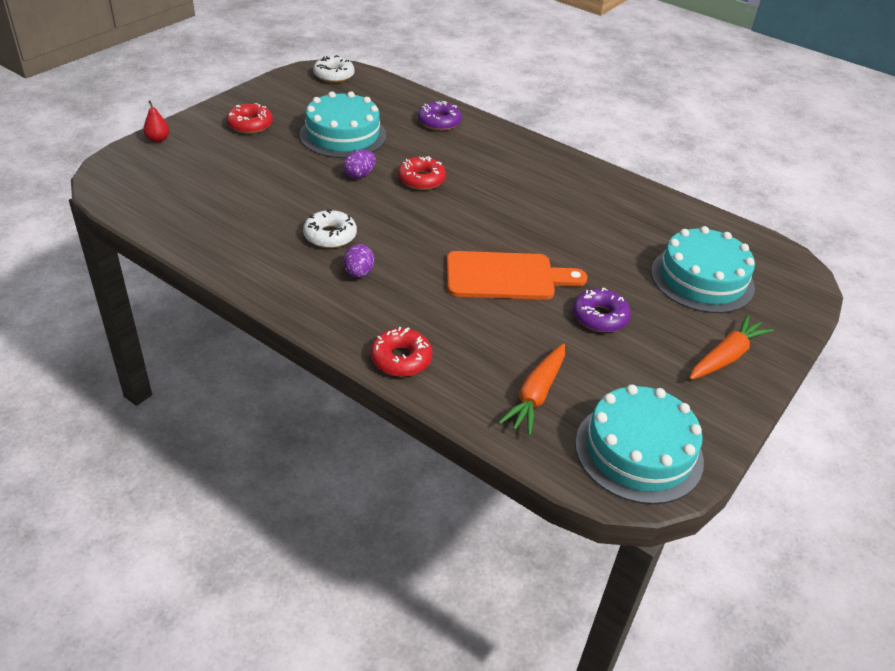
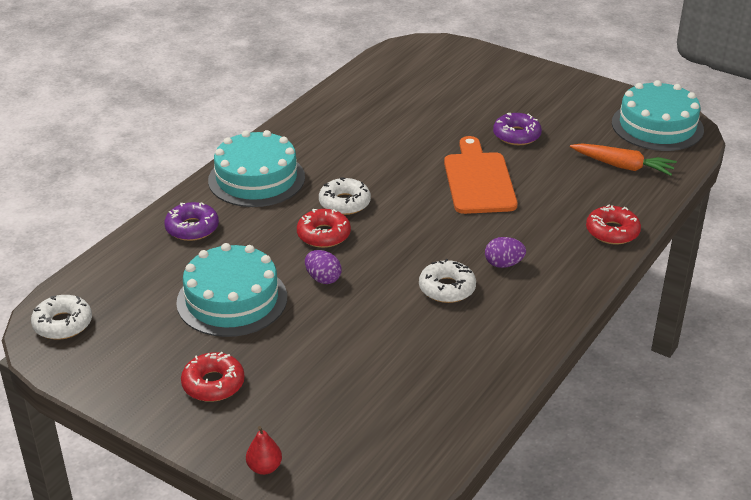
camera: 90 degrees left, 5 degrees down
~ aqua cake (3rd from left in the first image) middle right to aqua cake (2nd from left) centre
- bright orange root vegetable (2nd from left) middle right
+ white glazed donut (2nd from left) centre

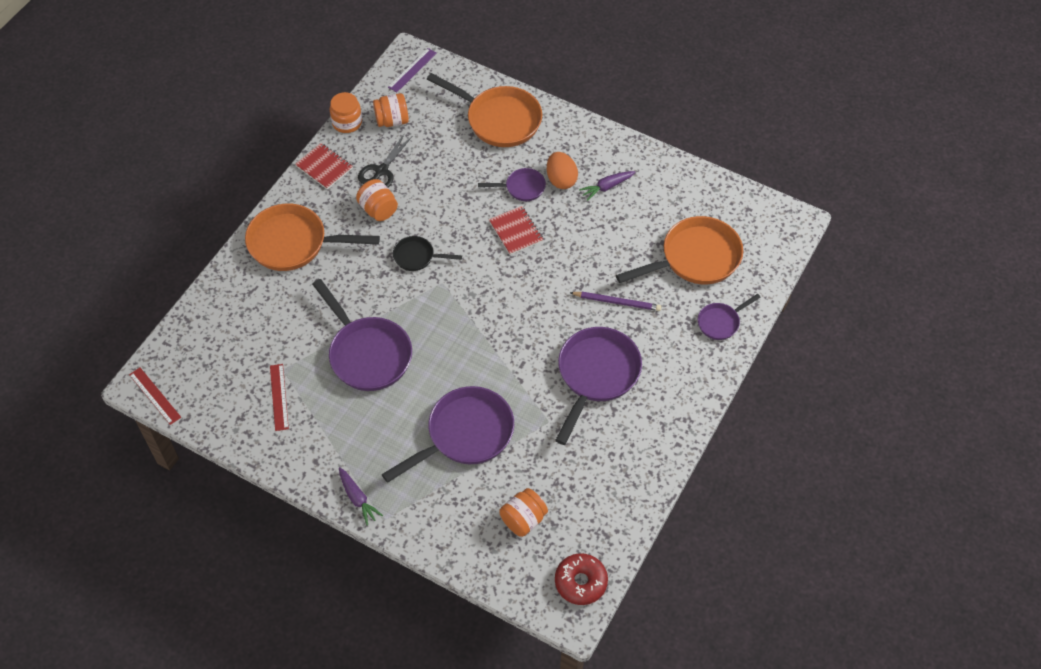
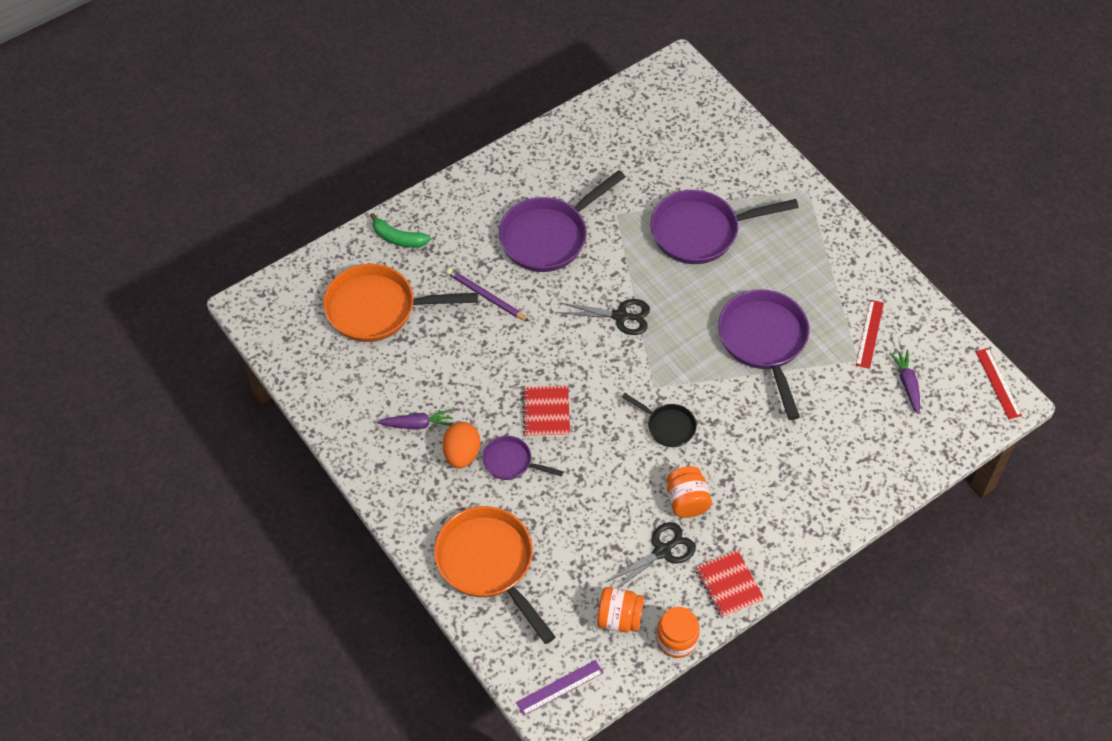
camera: 155 degrees left, 0 degrees up
- bright orange pan (1st from left) middle left
~ purple pan (5th from left) middle right to emerald toy banana top centre
~ purple root vegetable (1st from left in the first image) bottom centre to purple root vegetable (2nd from left) middle right
- bright orange jam jar (4th from left) bottom centre
- crimson glazed donut bottom centre
+ ebony shears (1st from left) centre

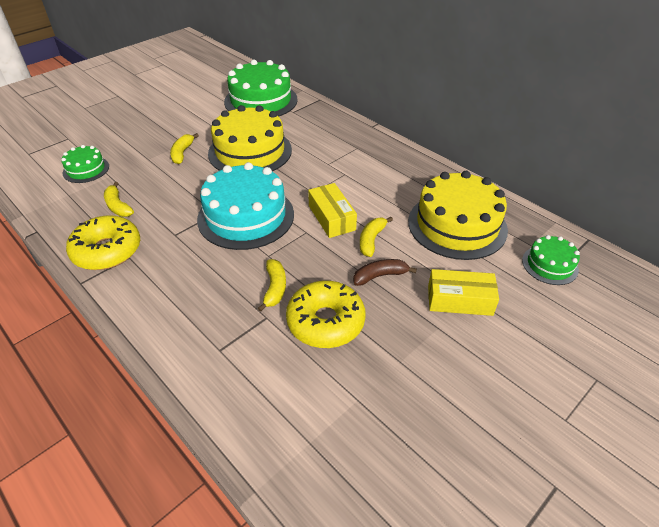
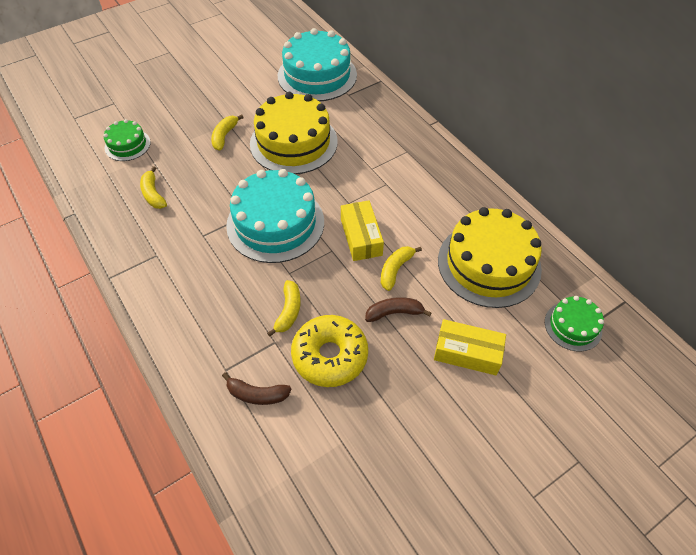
camera: 10 degrees right, 10 degrees up
~ emerald cake (2nd from left) top centre to aqua cake (2nd from left) top centre
- golden glazed donut (1st from left) middle left
+ dark brown toy banana (1st from left) bottom centre

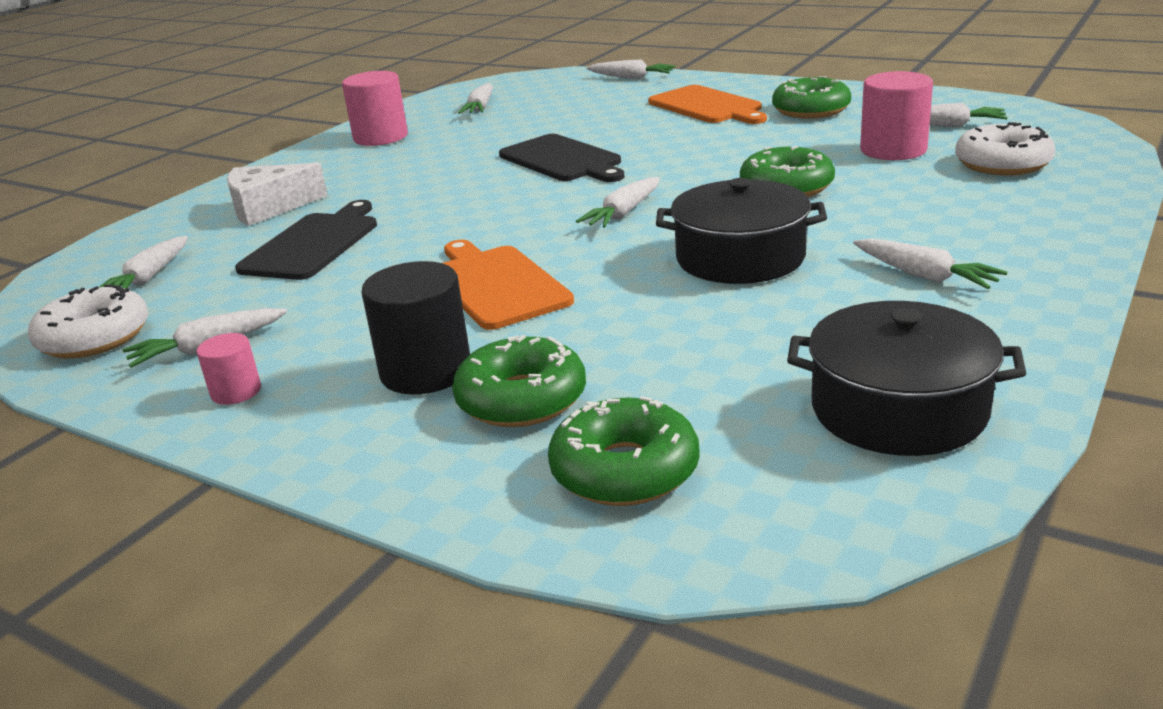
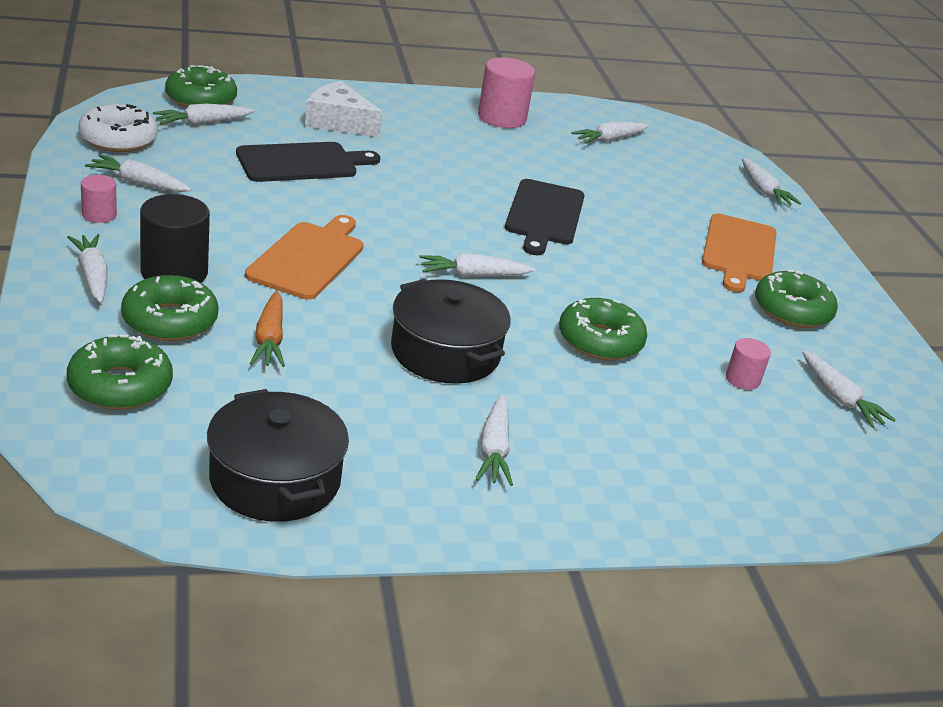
camera: 40 degrees right, 5 degrees up
~ pink solid cylinder (3rd from left) top right = middle right x0.54
- white glazed donut (2nd from left) top right
+ emerald glazed donut (3rd from left) top left
+ white root vegetable (1st from left) middle left
+ bright orange root vegetable middle left

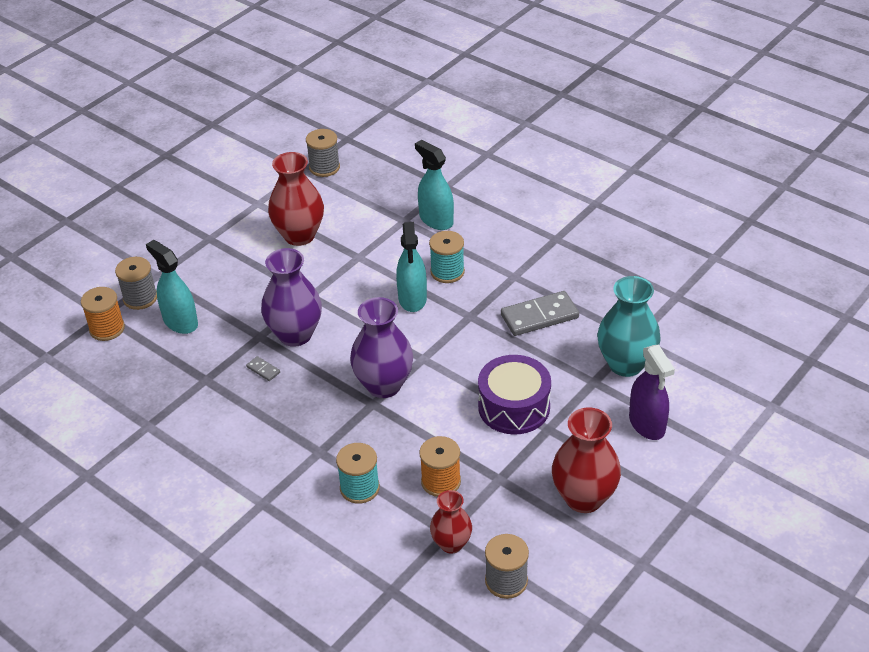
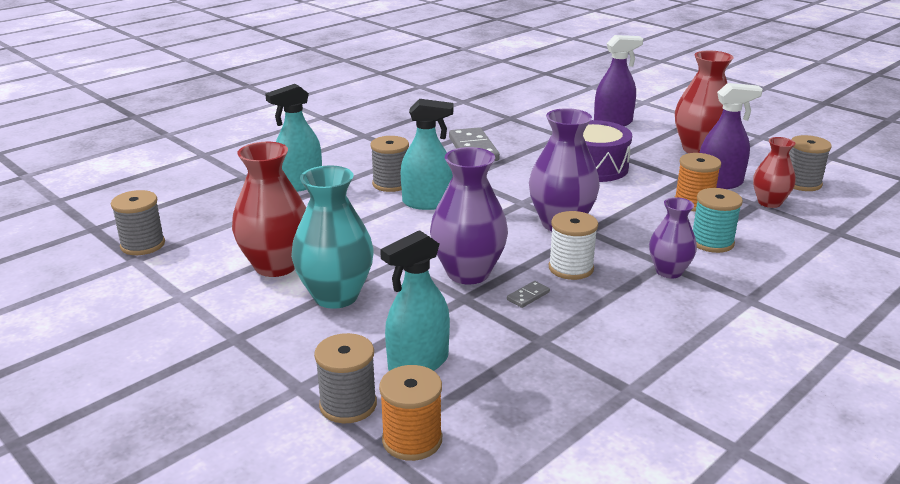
camera: 85 degrees left, 15 degrees down
~ aqua reel of thread (2nd from left) centre to ash-grey reel of thread (3rd from left) centre
~ aqua tall vase middle right to centre
+ purple sprayer (2nd from left) top right
+ purple tall vase (3rd from left) middle right
+ white reel of thread centre

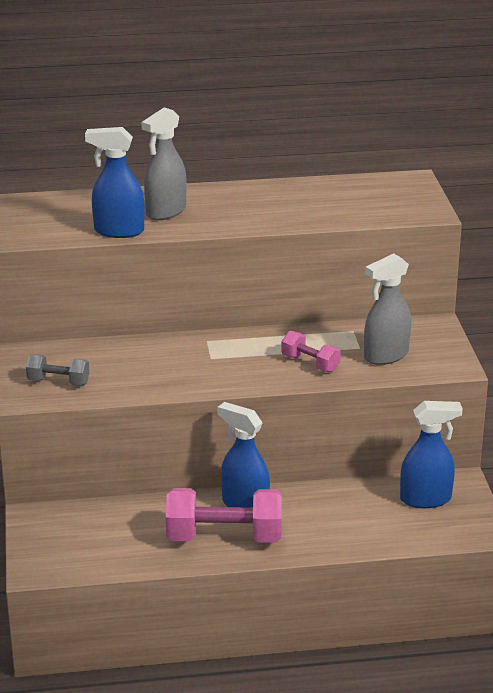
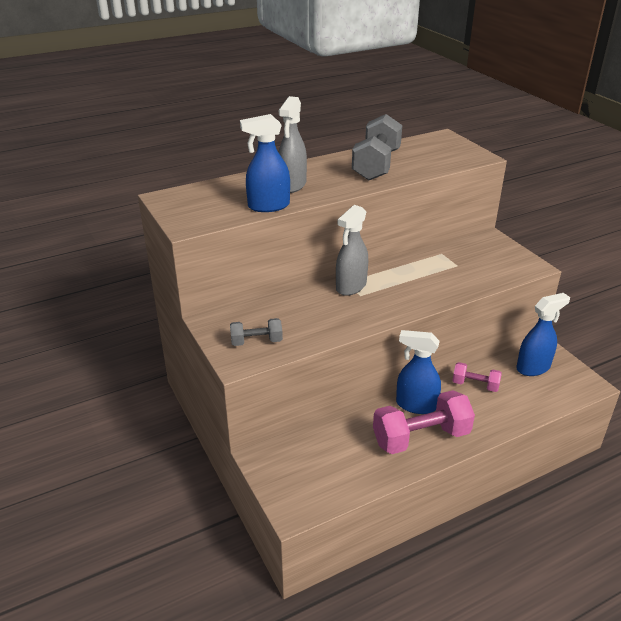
camera: 20 degrees left, 5 degrees up
~ ash-grey sprayer (2nd from left) middle right to centre
~ pink hand weight (2nd from left) centre to middle right
+ ash-grey hand weight (2nd from left) top centre

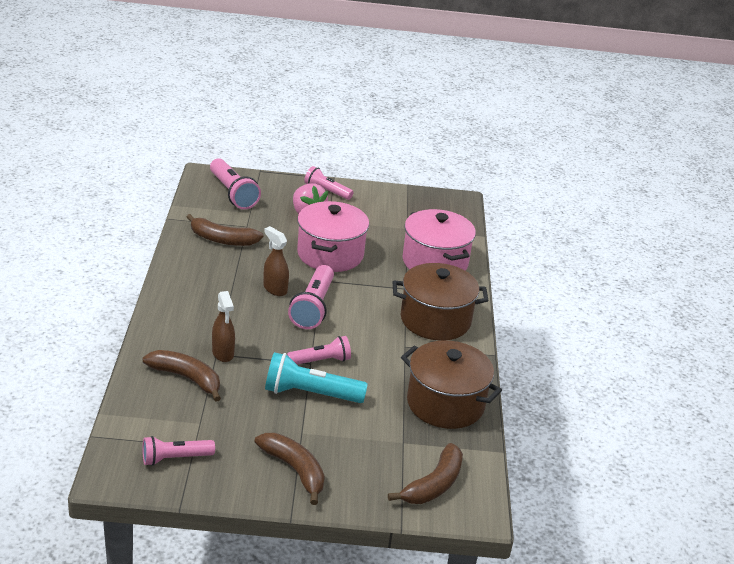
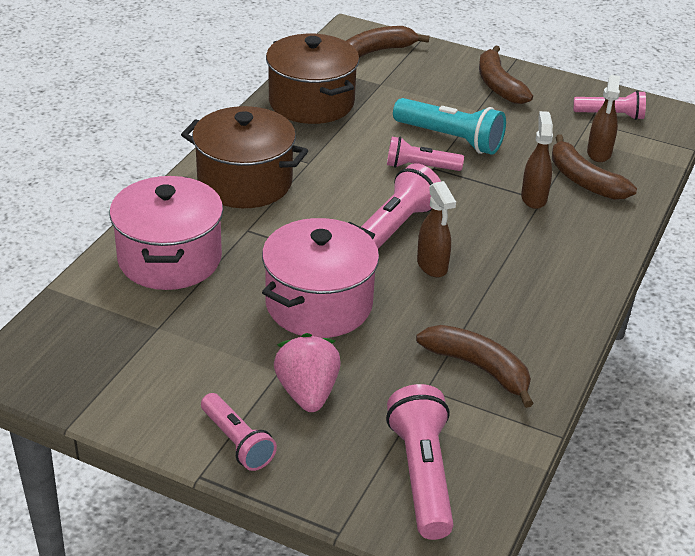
camera: 155 degrees left, 5 degrees up
+ dark brown sprayer (3rd from left) top right

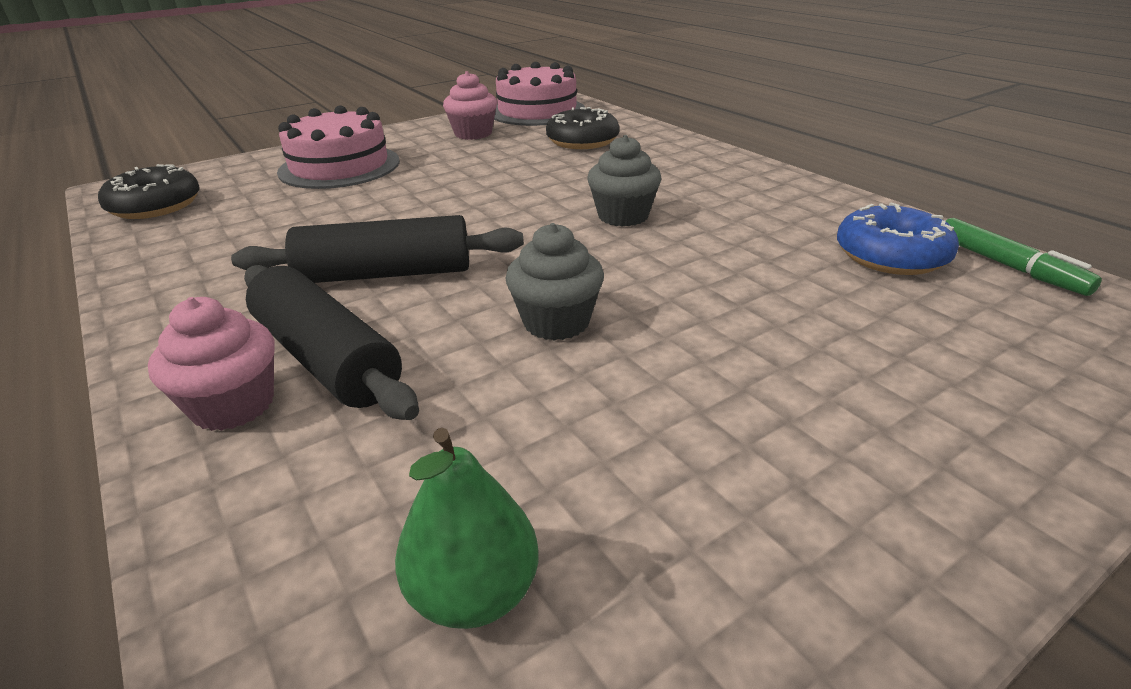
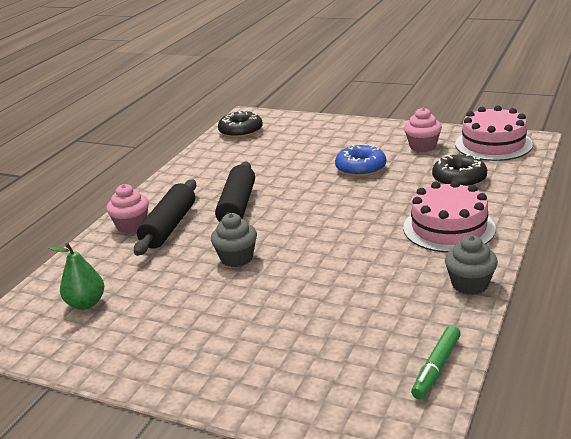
camera: 60 degrees right, 5 degrees down
~ pink cake (1st from left) top left to middle right
~ ash-grey muffin (2nd from left) top centre to middle right
~ blue glazed donut middle right to centre
~ ebony rolling pin (2nd from left) centre = centre 45 degrees clockwise

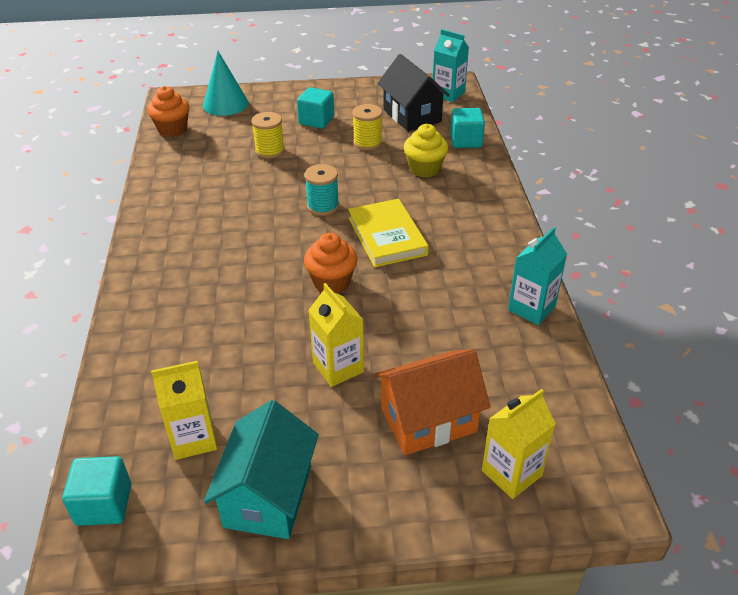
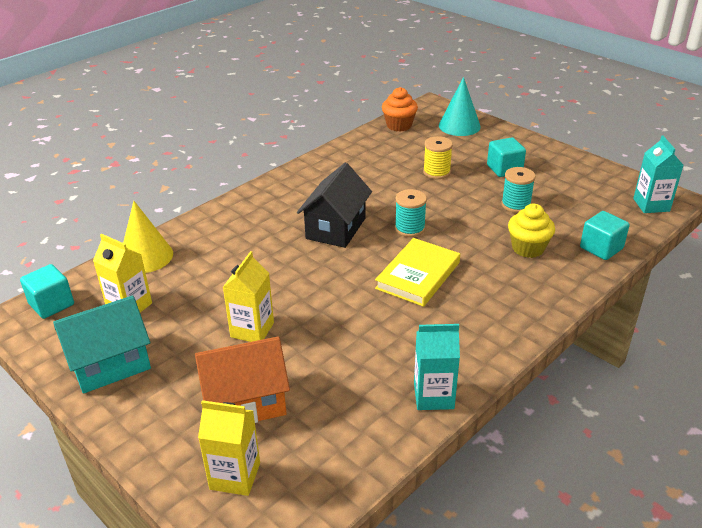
camera: 50 degrees right, 5 degrees down
~ ebony cottage top centre to centre
~ golden reel of thread (2nd from left) top centre to aqua reel of thread (2nd from left) middle right
- bright orange muffin (2nd from left) centre
~ bright orange cottage bottom centre = bottom centre 45 degrees counterclockwise
+ golden solid cone middle left

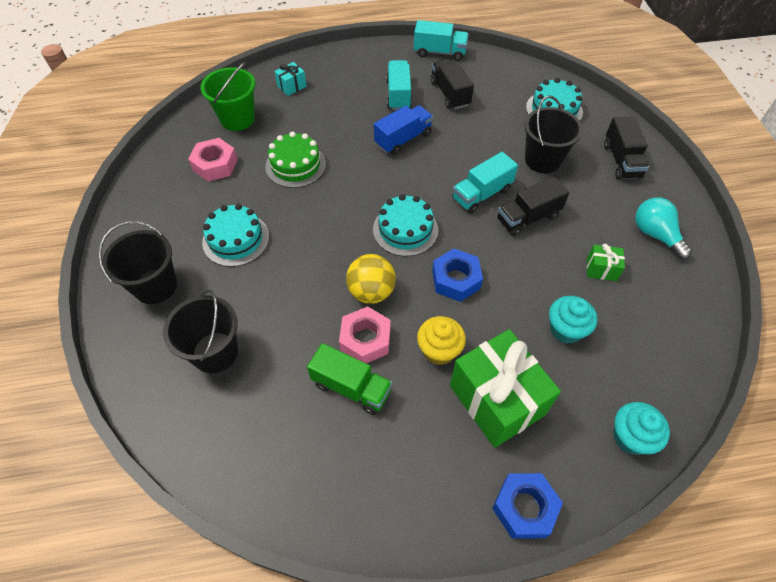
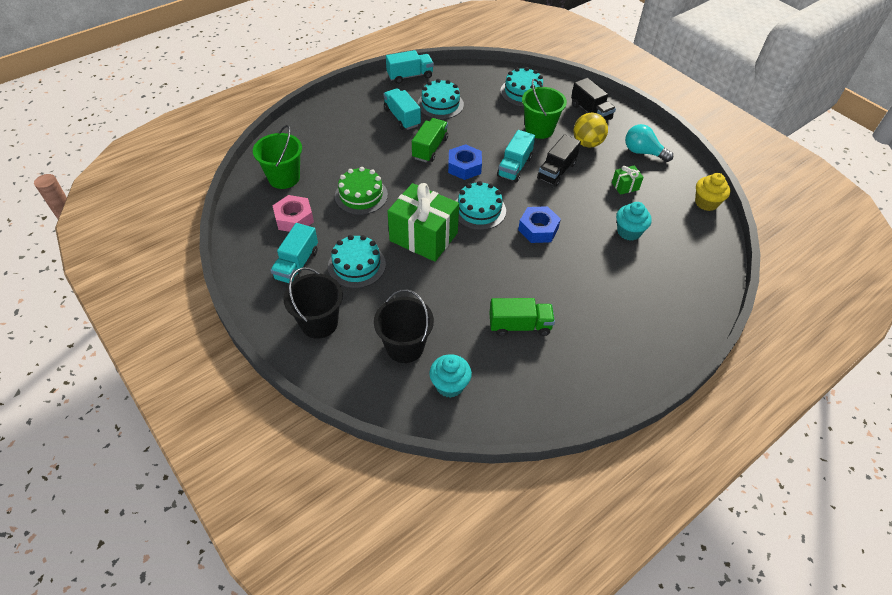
camera: 30 degrees left, 5 degrees down
~ ebony truck (1st from left) top centre to aqua cake (2nd from left) top centre
- aqua gift top centre
~ ebony pail (3rd from left) top right to emerald pail (2nd from left) top centre
~ blue truck top centre to emerald truck (1st from left) top centre
~ golden ball centre to top centre
- pink nut (2nd from left) centre
~ golden muffin centre to top right
~ emerald gift (1st from left) bottom centre to centre
~ aqua muffin (2nd from left in the first image) bottom right to aqua muffin (1st from left) centre
~ blue nut (2nd from left in the first image) bottom right to blue nut (1st from left) top centre
+ aqua truck (1st from left) middle left

